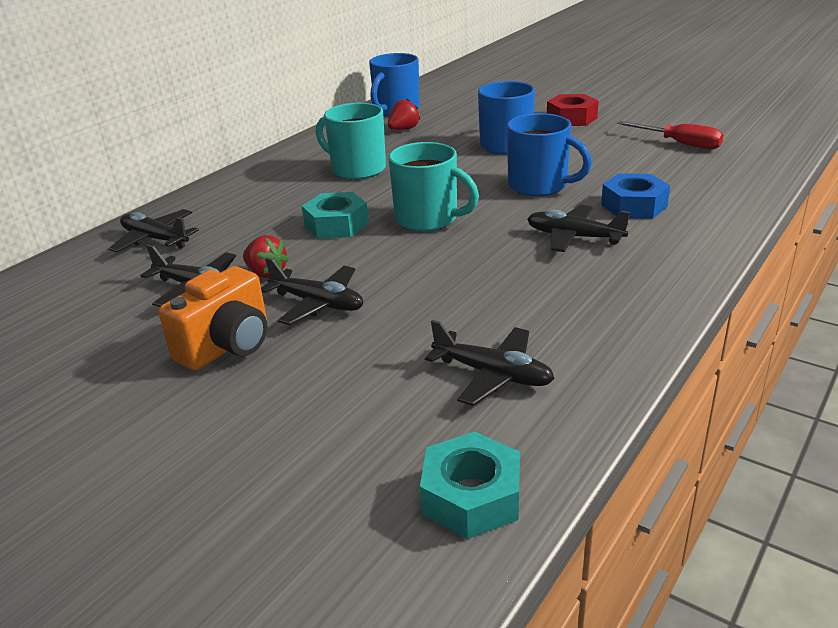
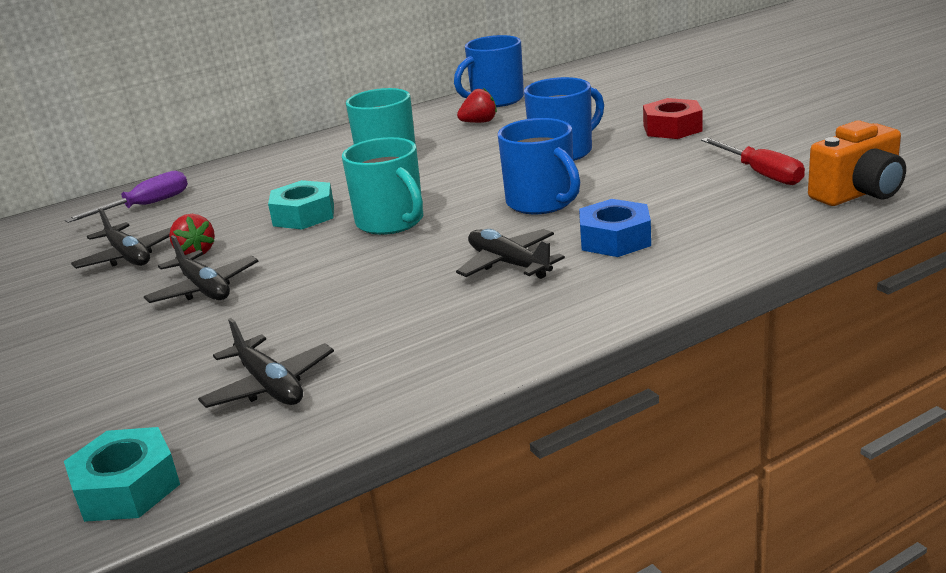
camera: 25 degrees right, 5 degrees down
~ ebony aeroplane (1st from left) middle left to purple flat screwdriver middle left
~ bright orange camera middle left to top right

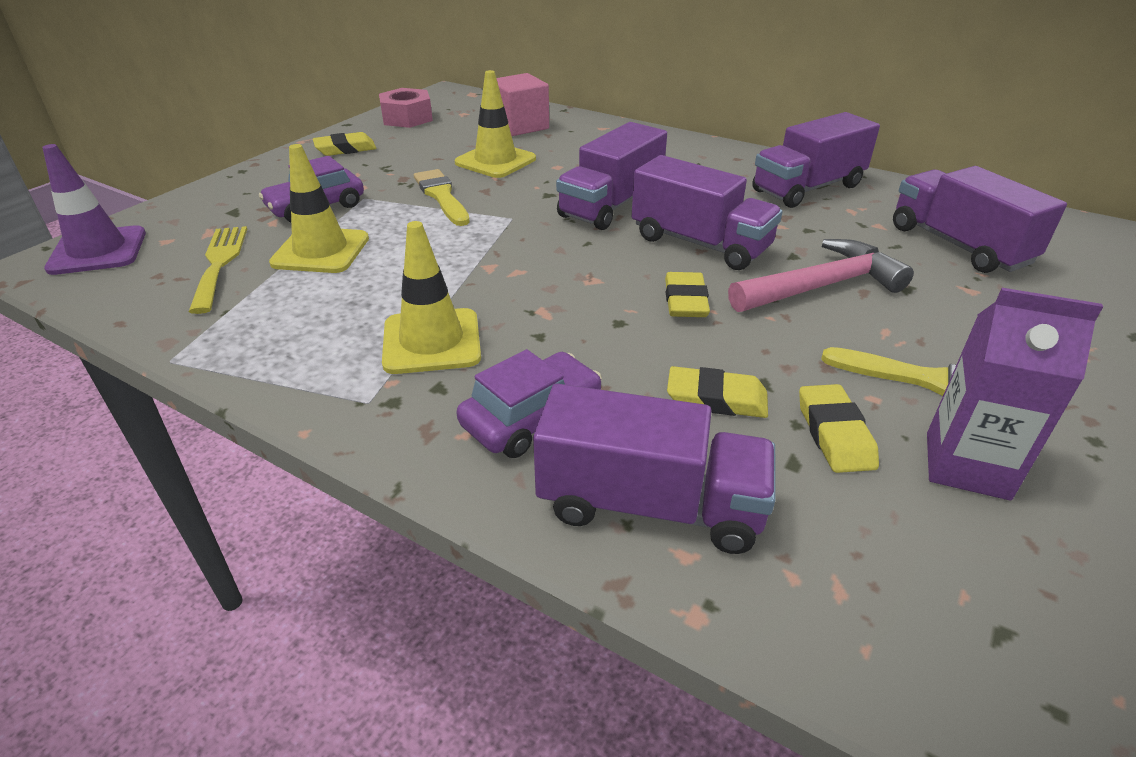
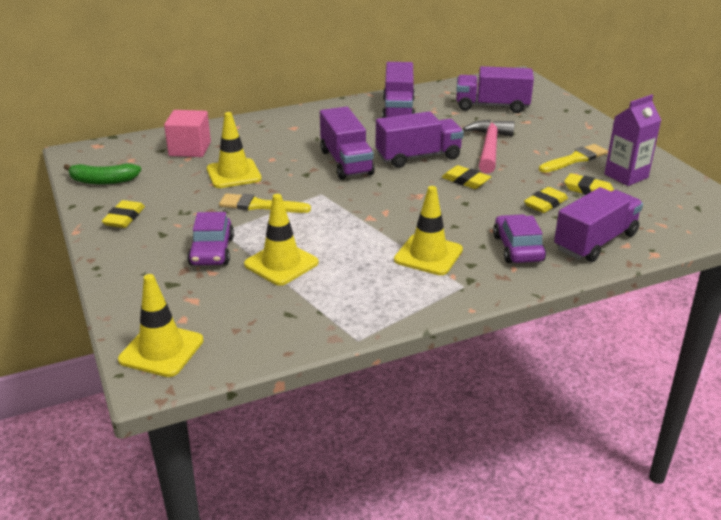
camera: 55 degrees left, 5 degrees down
~ pink nut top centre to emerald toy banana middle left
~ purple traffic cone top left to golden traffic cone (1st from left) middle left
- golden table fork middle left

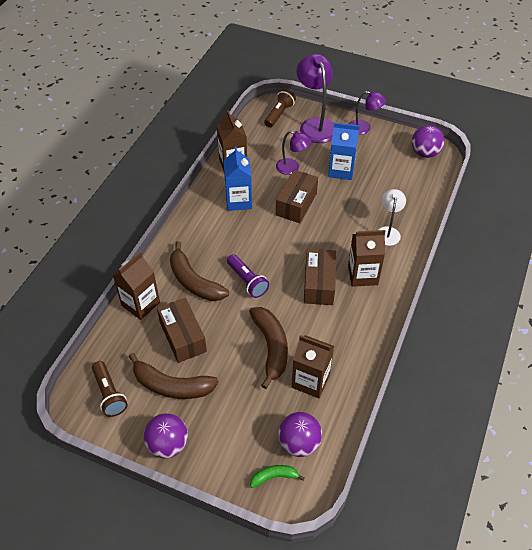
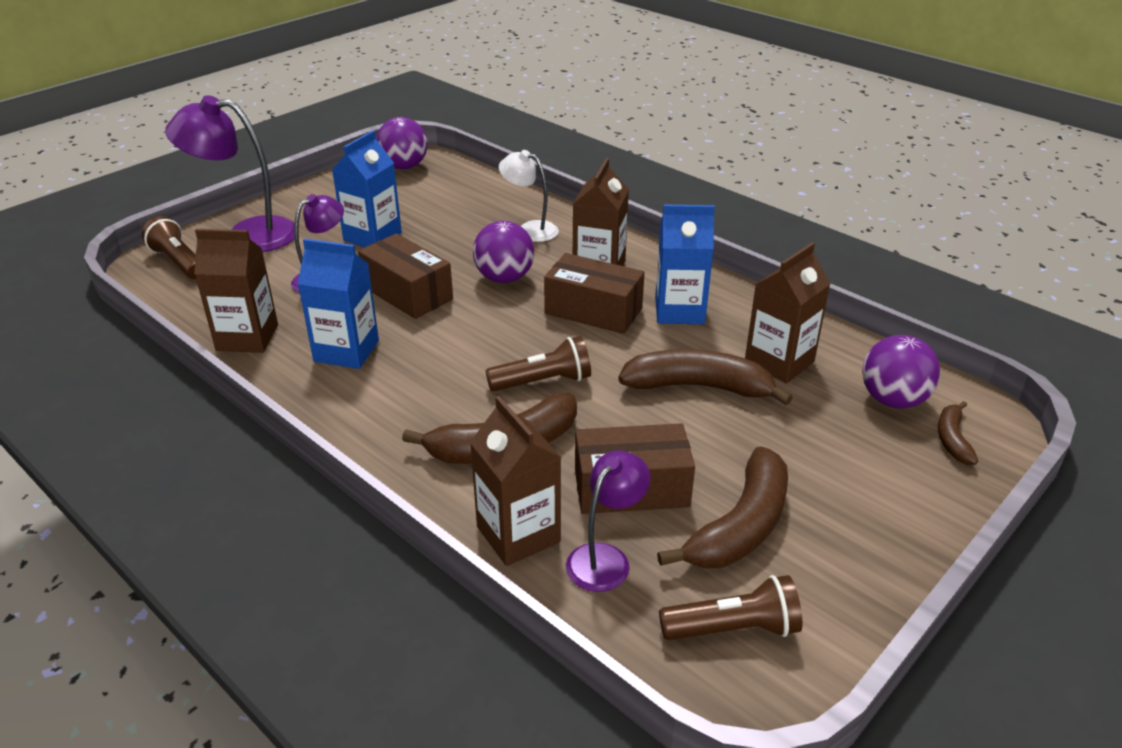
camera: 70 degrees left, 15 degrees down
~ purple lamp (3rd from left) top right to bottom centre
~ purple pocket torch centre to dark brown pocket torch (2nd from left) centre
~ purple ball (1st from left in the first image) bottom left to purple ball (2nd from left) centre
~ emerald toy banana bottom centre to dark brown toy banana (4th from left) middle right
+ blue carton (3rd from left) centre

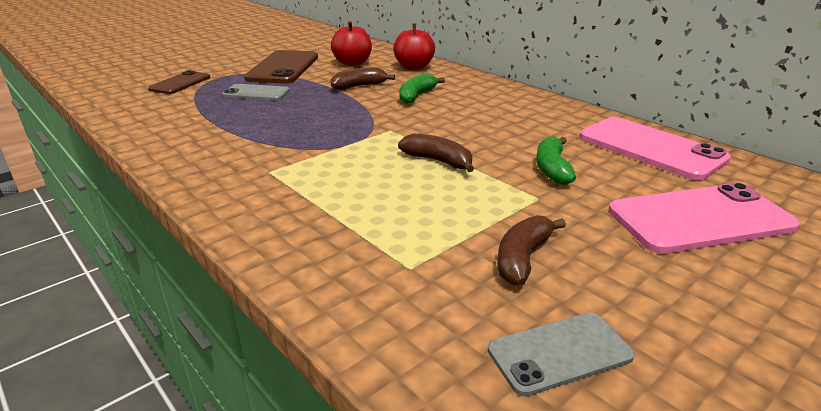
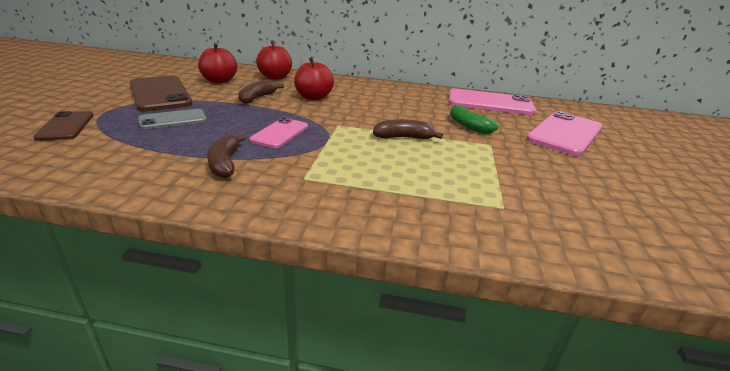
camera: 40 degrees left, 0 degrees up
~ emerald toy banana (1st from left) top centre to crimson apple (3rd from left) top centre
~ dark brown toy banana (3rd from left in the first image) centre to dark brown toy banana (1st from left) middle left
- ash-grey mobile phone (2nd from left) bottom right
+ pink mobile phone (1st from left) centre

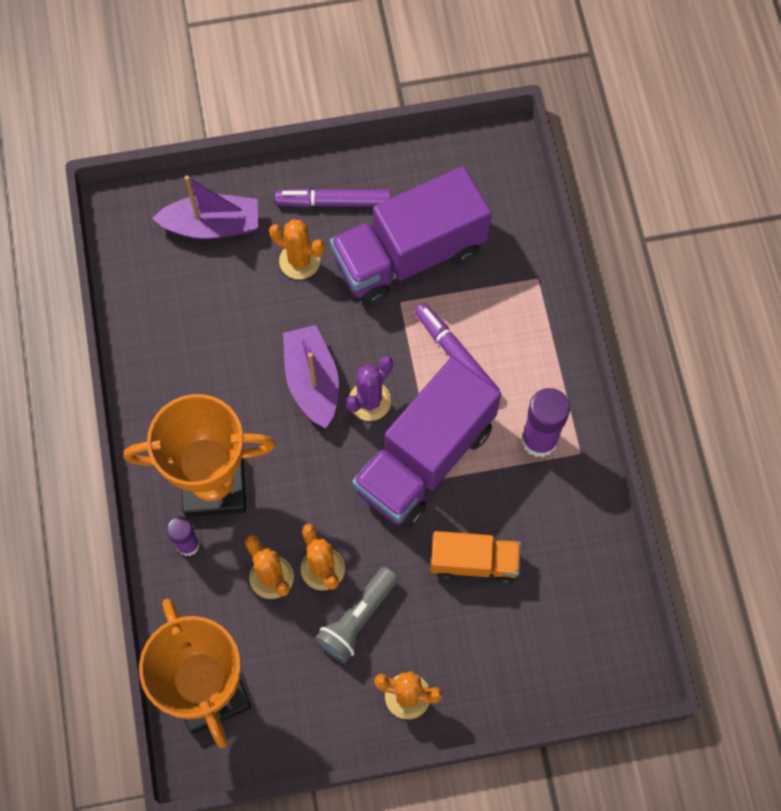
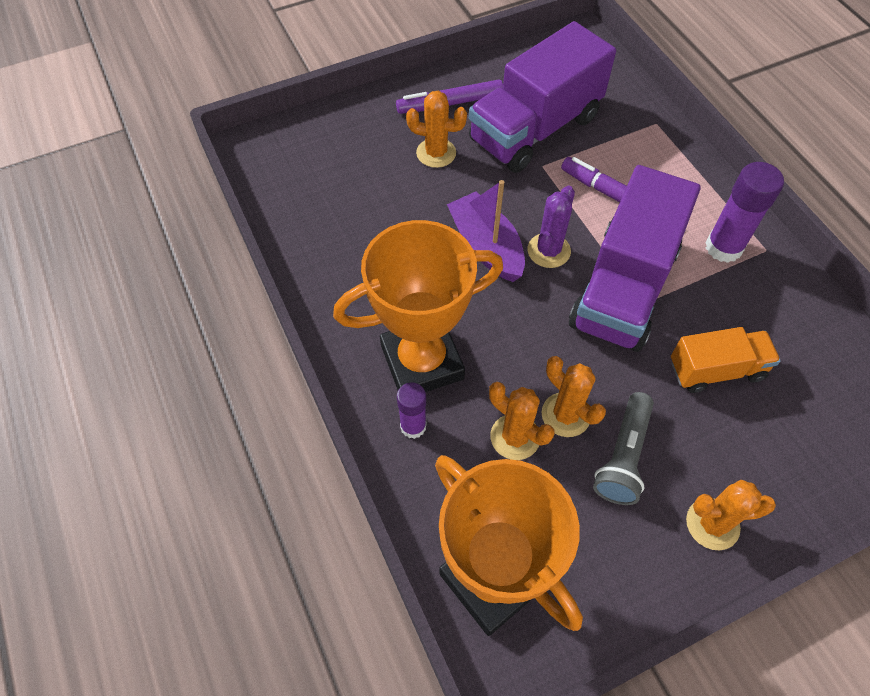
camera: 15 degrees left, 10 degrees down
- purple boat (1st from left) top left

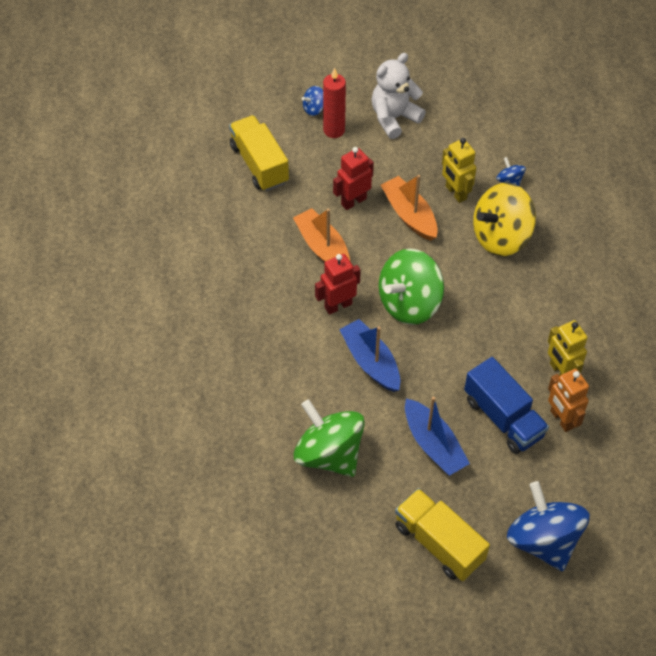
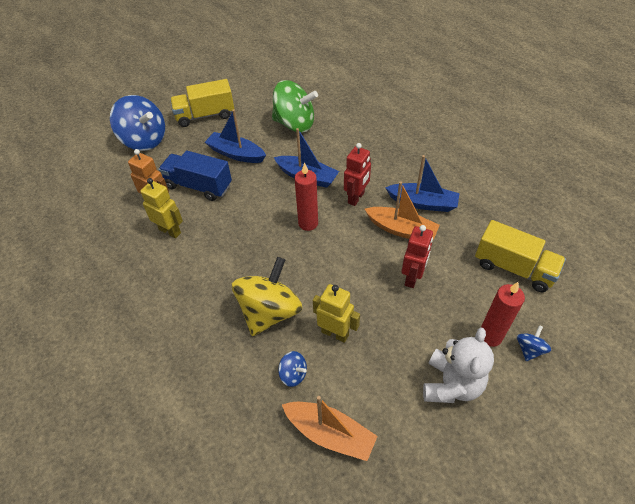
camera: 150 degrees right, 5 degrees down
~ bright orange boat (2nd from left in the first image) top centre to bright orange boat (1st from left) bottom centre
~ emerald spinning top (2nd from left) centre to crimson candle (1st from left) centre
~ golden truck (2nd from left in the first image) bottom right = top left 150 degrees clockwise
+ blue boat (3rd from left) centre

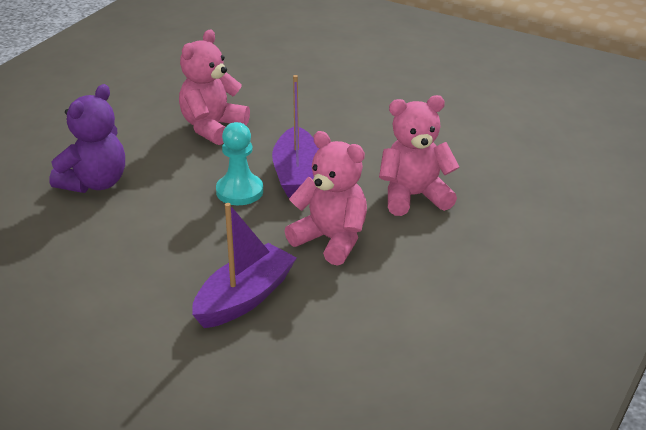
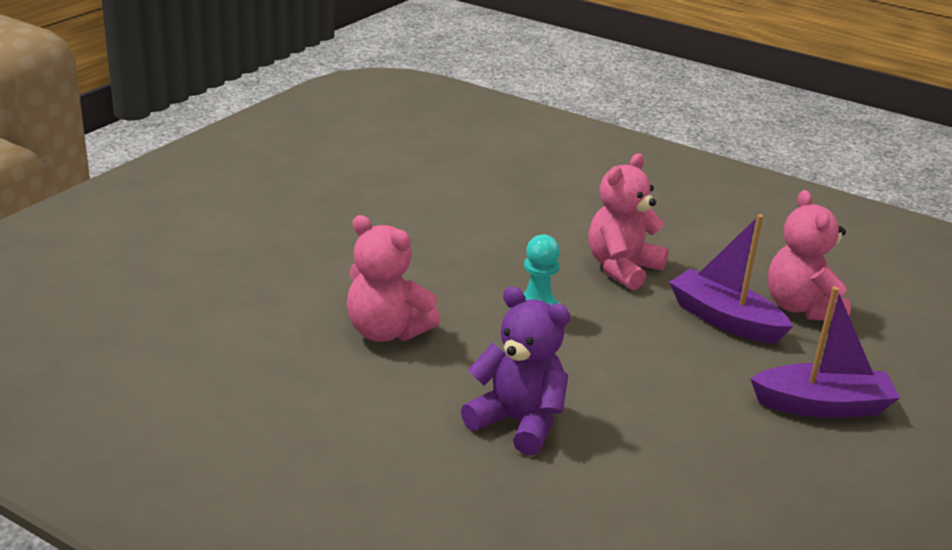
camera: 90 degrees left, 5 degrees down
~ purple boat (2nd from left) top centre to middle right
~ pink teddy bear (3rd from left) centre to middle right

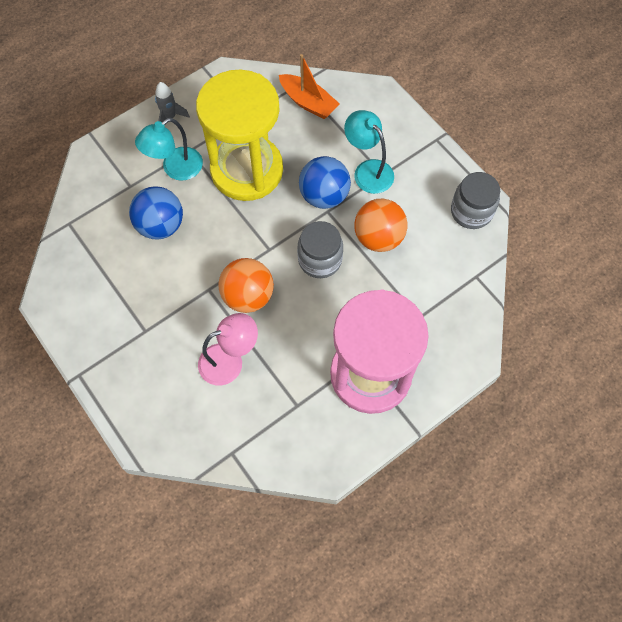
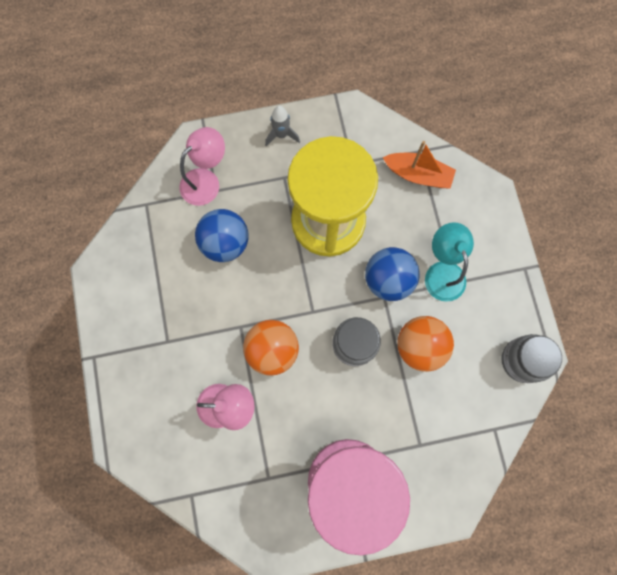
camera: 25 degrees right, 10 degrees up
~ bright orange boat top centre = top right 45 degrees counterclockwise
- aqua lamp (1st from left) top left
+ pink lamp (1st from left) top left

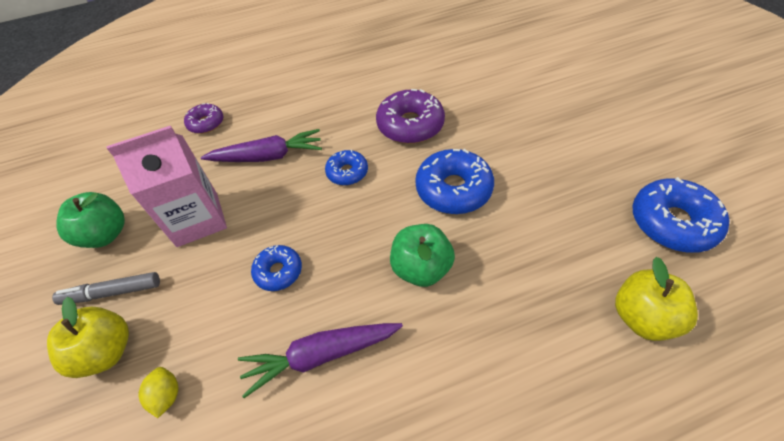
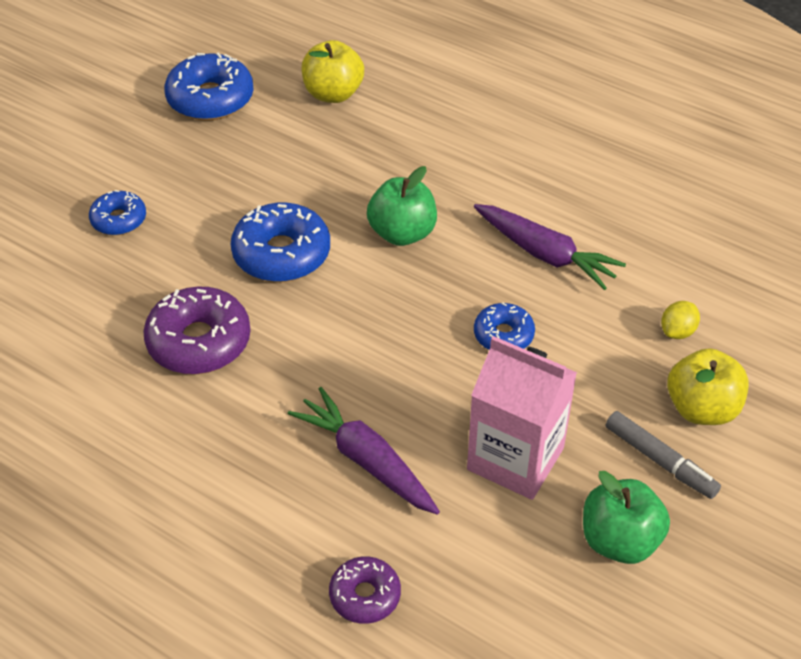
camera: 130 degrees left, 5 degrees down
~ blue glazed donut (2nd from left in the first image) centre to blue glazed donut (1st from left) top left

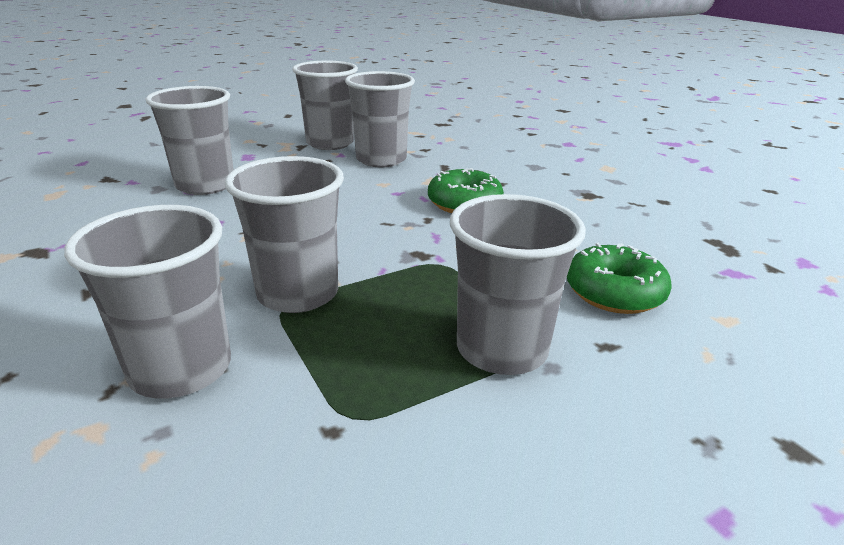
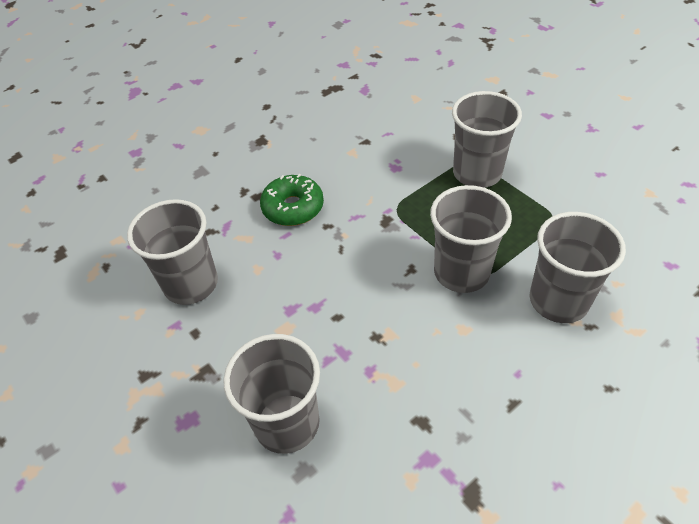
camera: 95 degrees left, 20 degrees up
- ash-grey beaker (4th from left) top centre
- emerald glazed donut (2nd from left) middle right

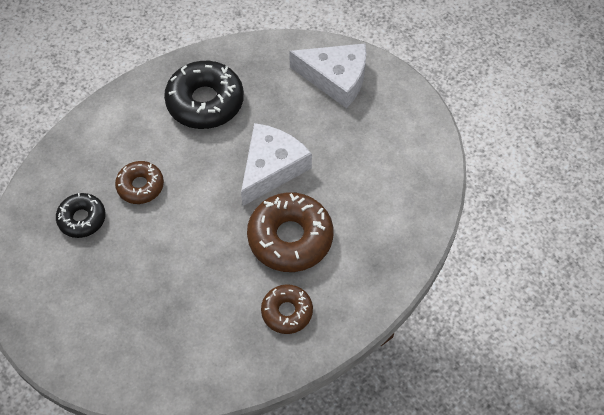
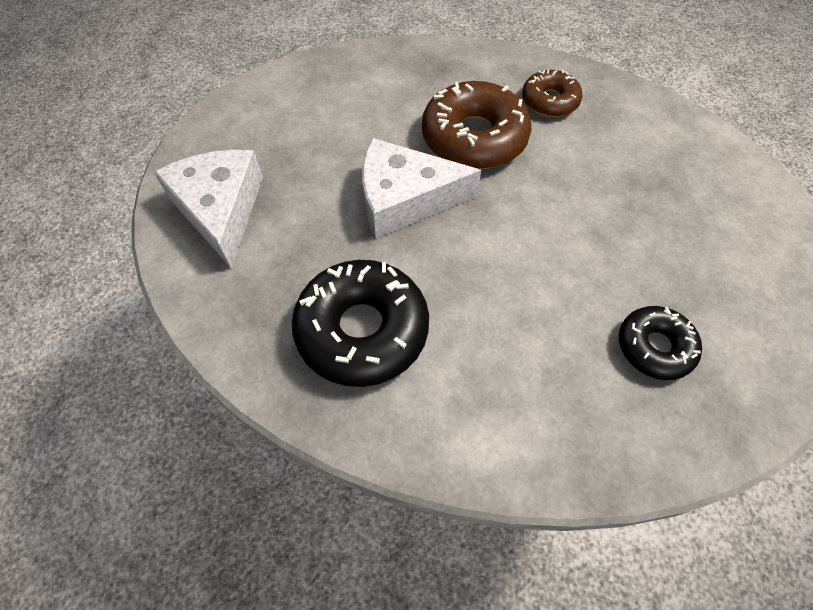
camera: 125 degrees left, 0 degrees up
- dark brown glazed donut (1st from left) middle left

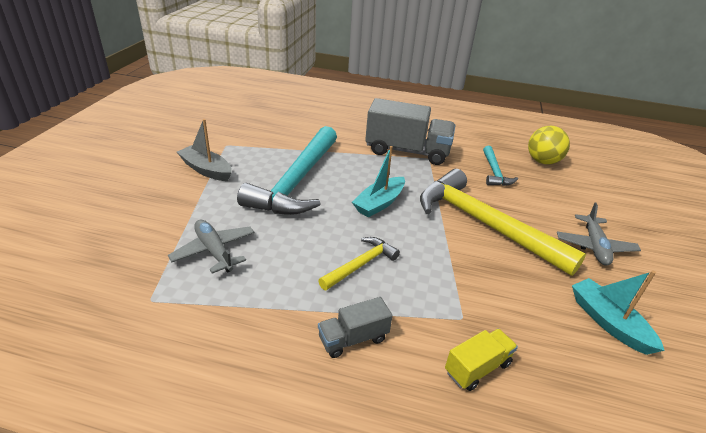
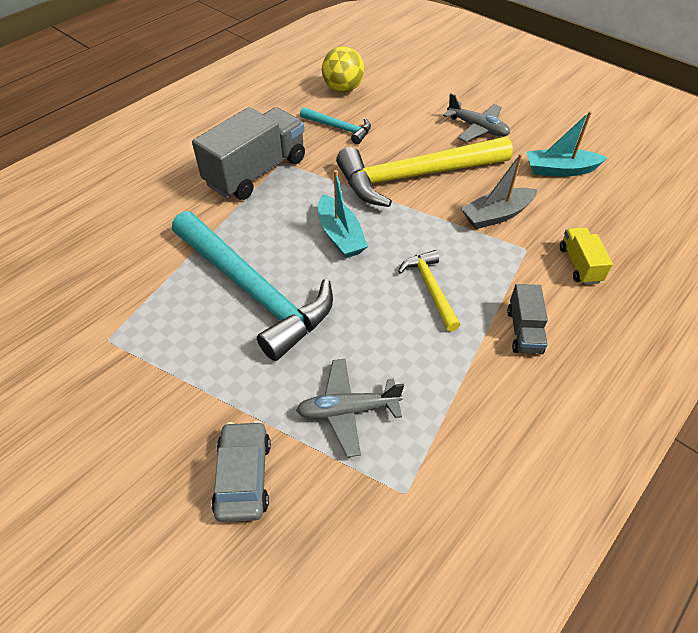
camera: 60 degrees left, 15 degrees up
~ ash-grey boat middle left to top right
+ ash-grey automobile bottom centre

